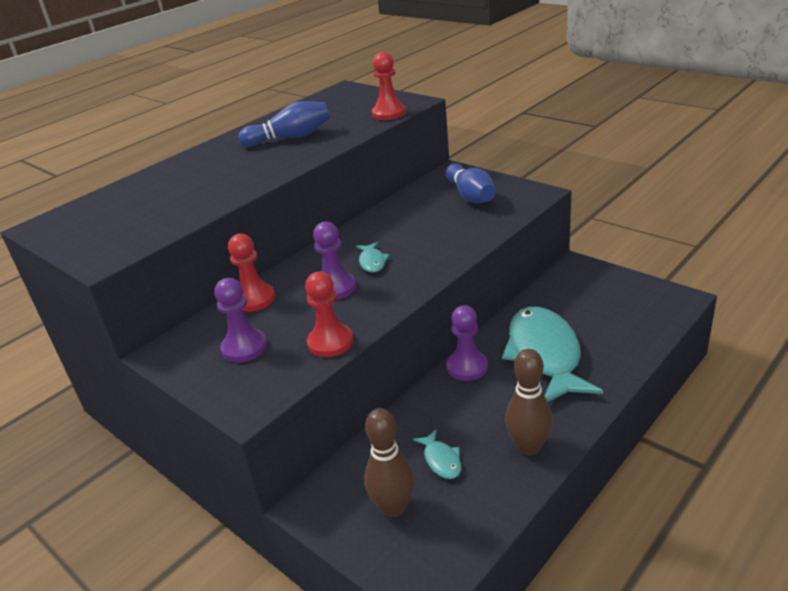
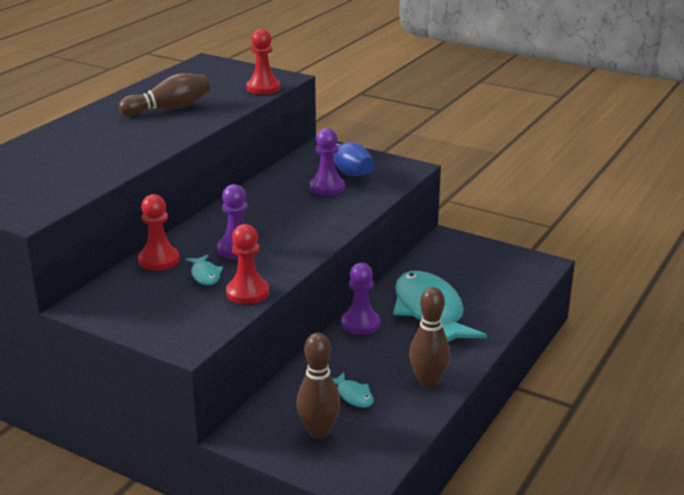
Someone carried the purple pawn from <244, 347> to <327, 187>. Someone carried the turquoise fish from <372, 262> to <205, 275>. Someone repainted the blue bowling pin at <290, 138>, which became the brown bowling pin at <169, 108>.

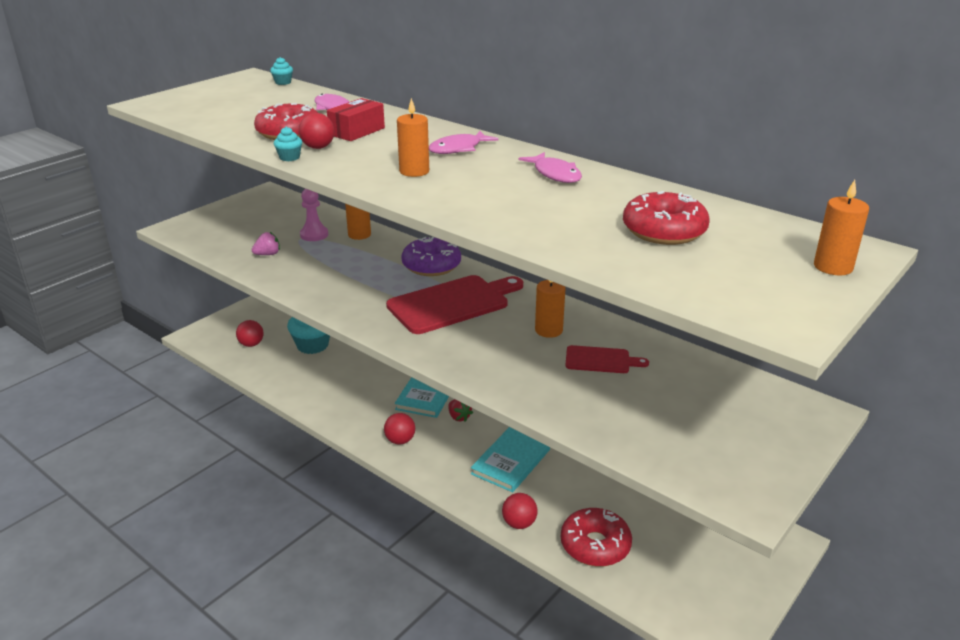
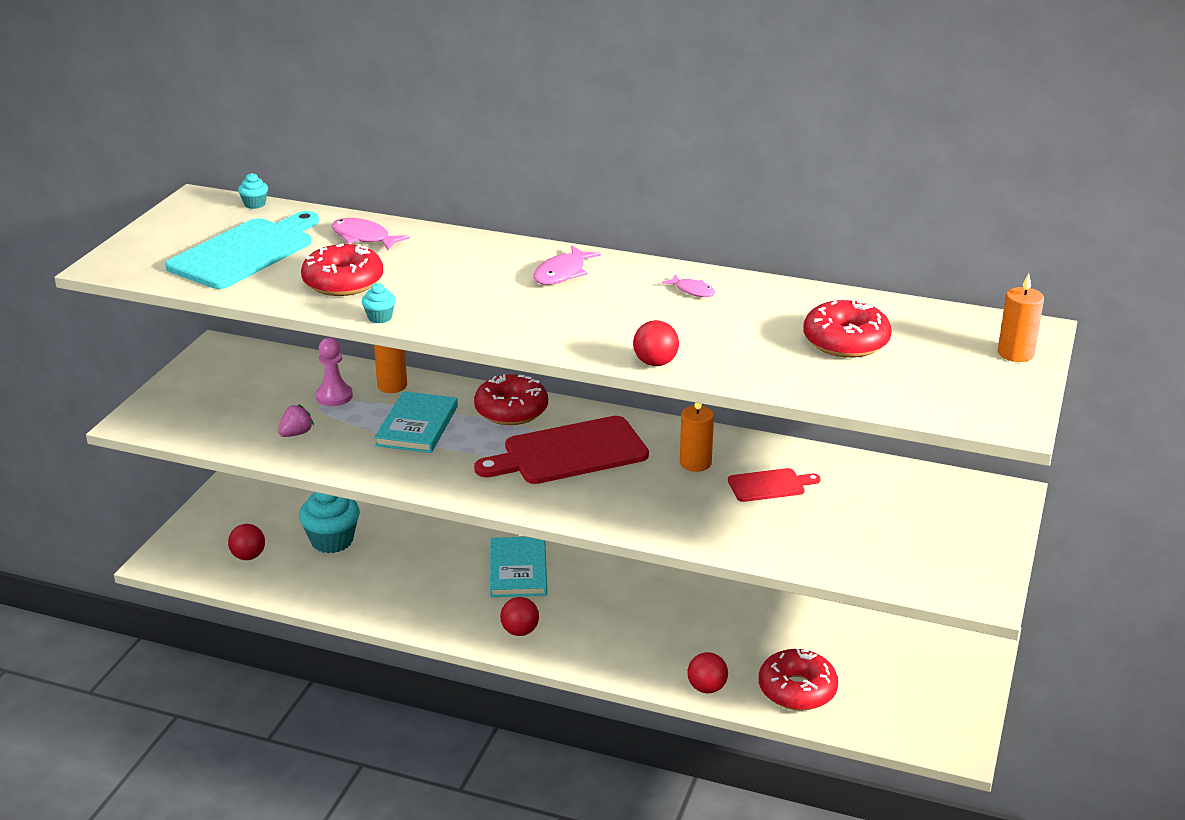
Someone took away the red box at <357, 131>. Someone took away the orange candle at <414, 171>. Someone took away the red strawberry at <459, 417>. Someone put down the turquoise cutting board at <245, 252>. Someone carried the red ball from <318, 147> to <655, 363>. Someone carried the turquoise book from <510, 461> to <417, 426>. Someone repainted the purple donut at <431, 266>, which became the red donut at <511, 410>. Someone rotated the red cutting board at <452, 303> by 150 degrees counterclockwise. Someone scaled the pink fish at <555, 174> by 0.64.

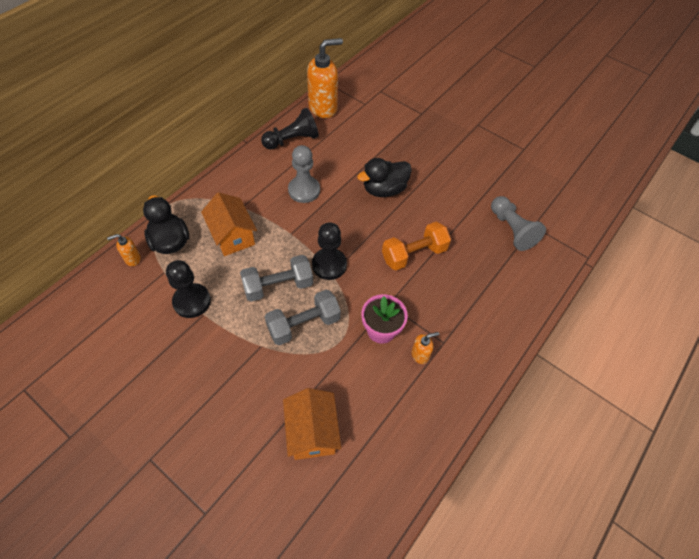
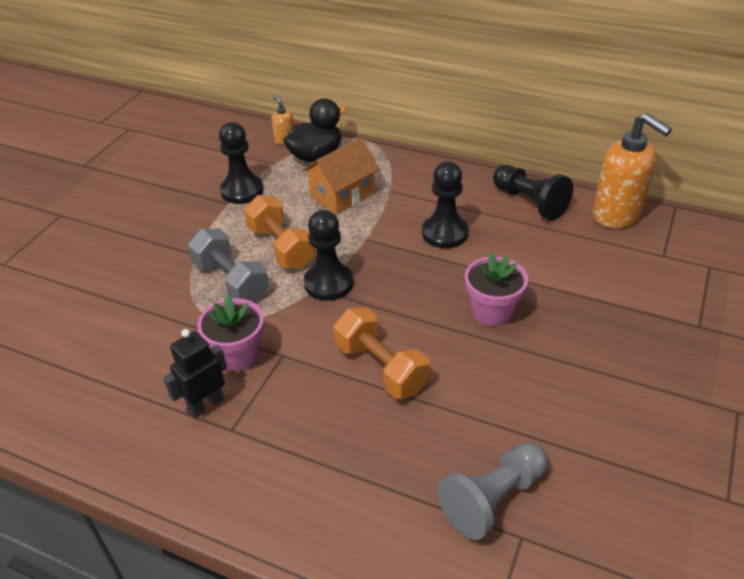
Someone took away the orange house at <312, 432>. Someone swapped the black duck at <384, 189> for the pink flower pot at <492, 311>. Someone swapped the orange soap dispenser at <420, 355> for the black robot at <206, 404>. Someone repainted the grey dumbbell at <278, 286>, which became the orange dumbbell at <281, 247>. Someone repainted the grey pawn at <304, 190>, which became the black pawn at <444, 233>.

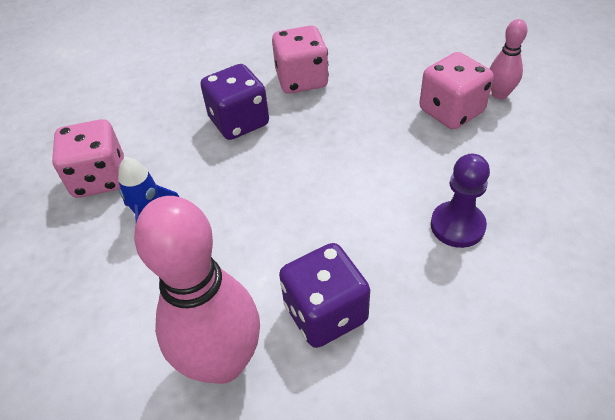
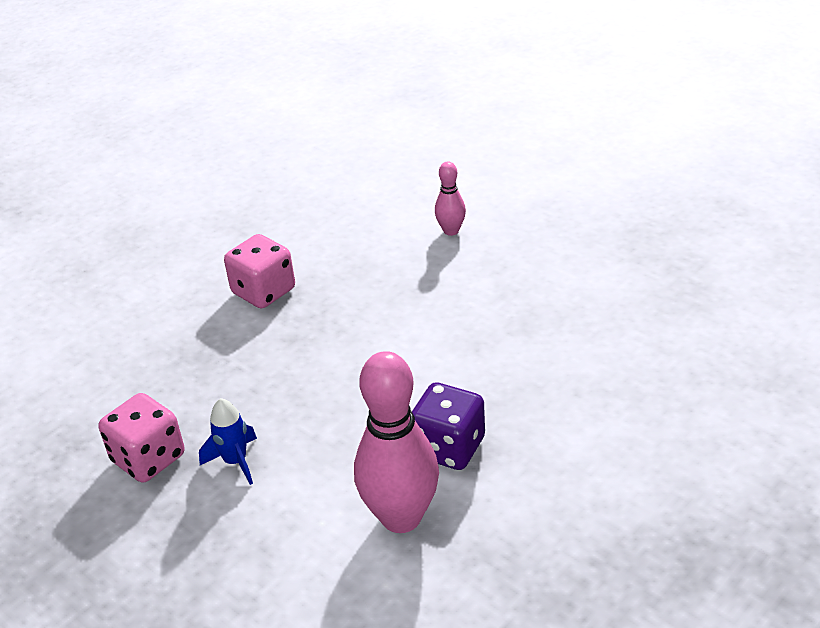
Someone took away the purple dice at <239, 122>. Someone took away the pink dice at <451, 111>. Someone took away the purple pawn at <457, 226>.

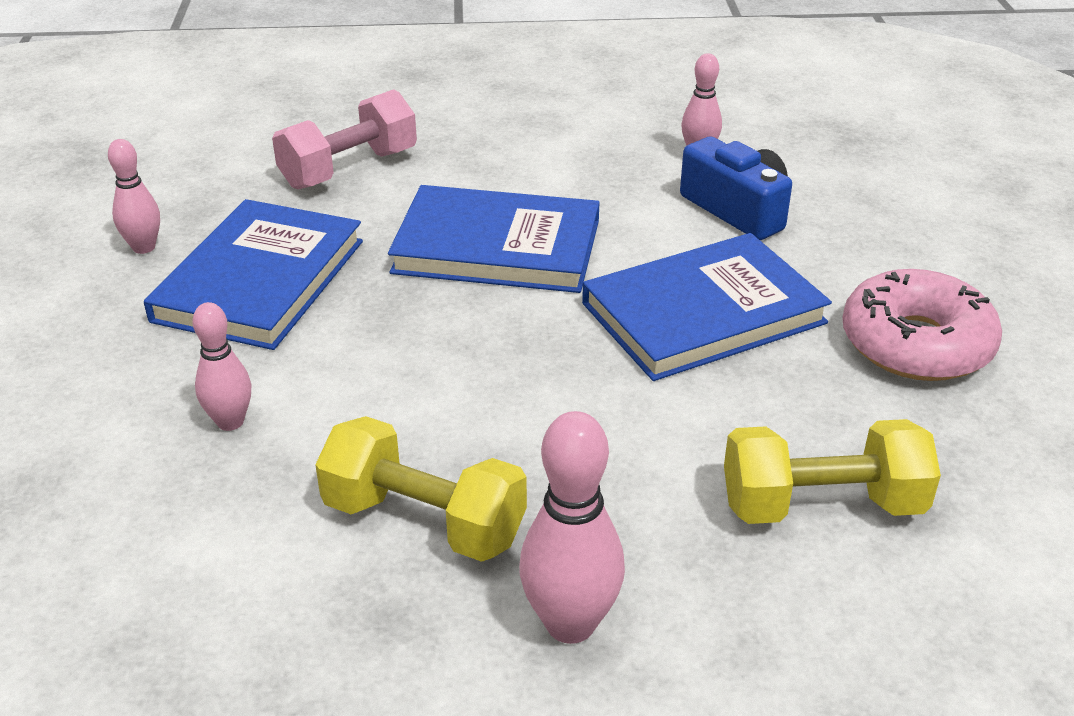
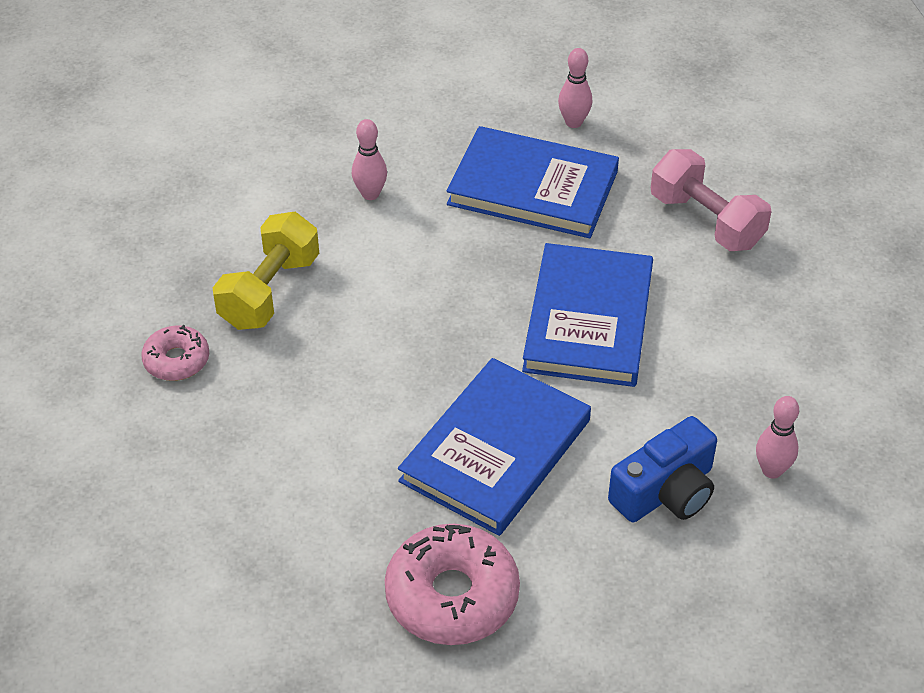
Someone took away the yellow dumbbell at <821, 505>. Someone swapped the pink bowling pin at <570, 624> for the pink donut at <176, 360>. Someone rotated the blue book at <703, 313> by 60 degrees clockwise.

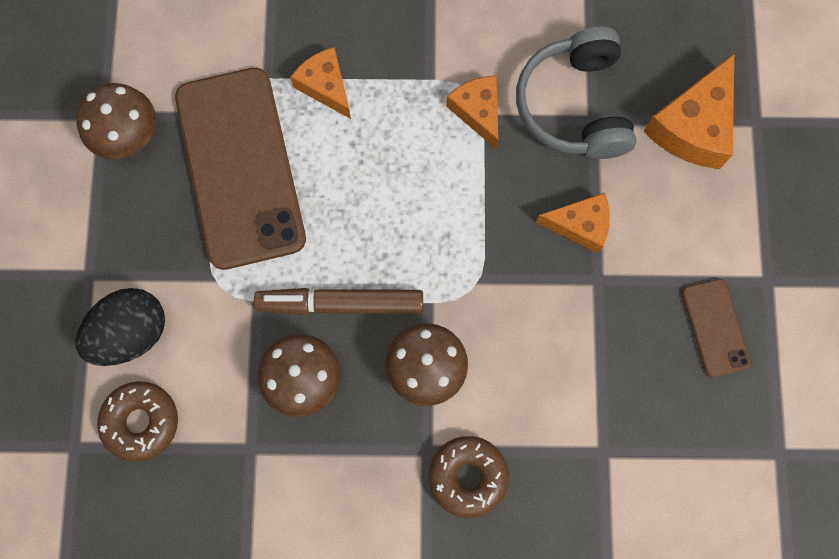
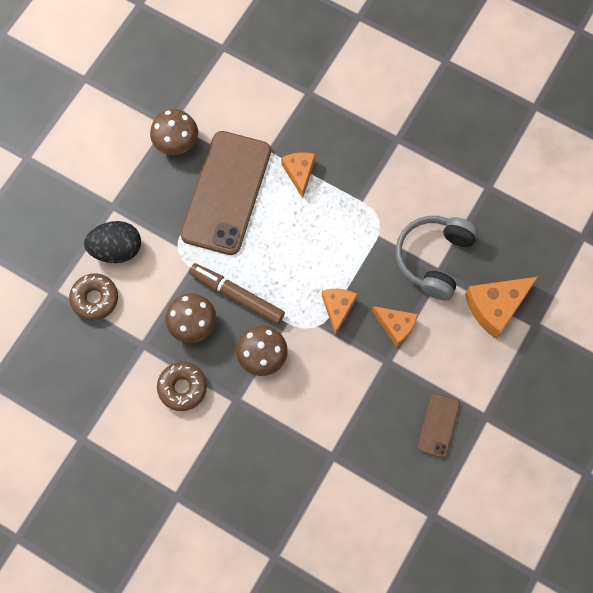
Someone carried the brown donut from <467, 476> to <182, 388>. Someone carried the orange cheese from <477, 112> to <337, 309>.

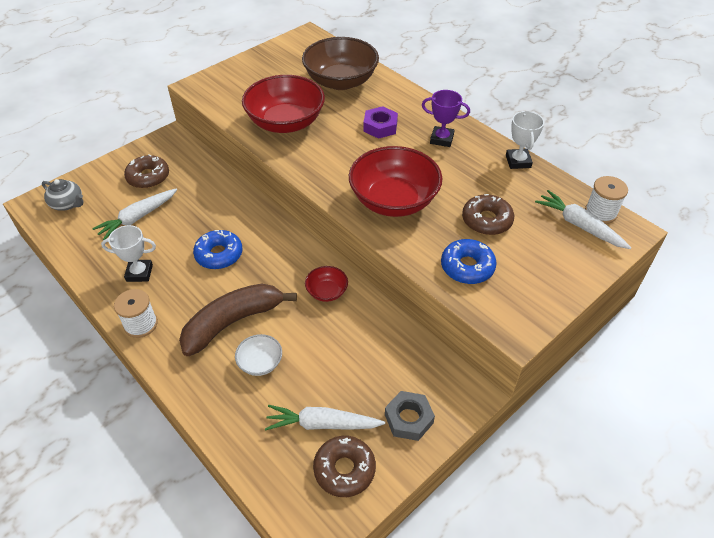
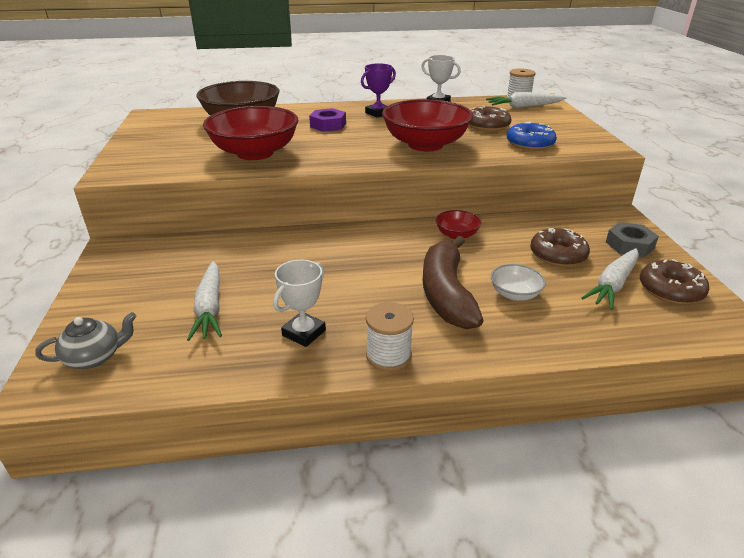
Someone took away the blue donut at <219, 254>. Someone carried the brown donut from <148, 177> to <557, 255>.

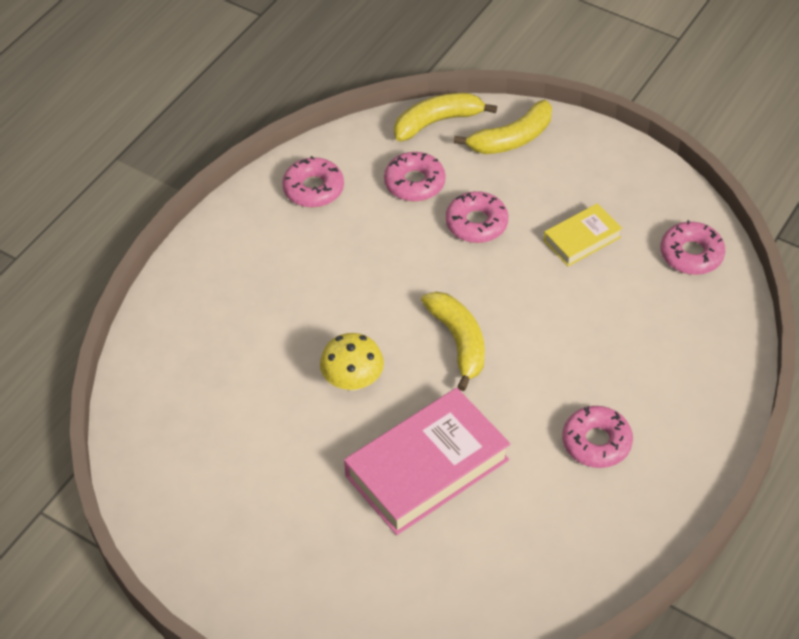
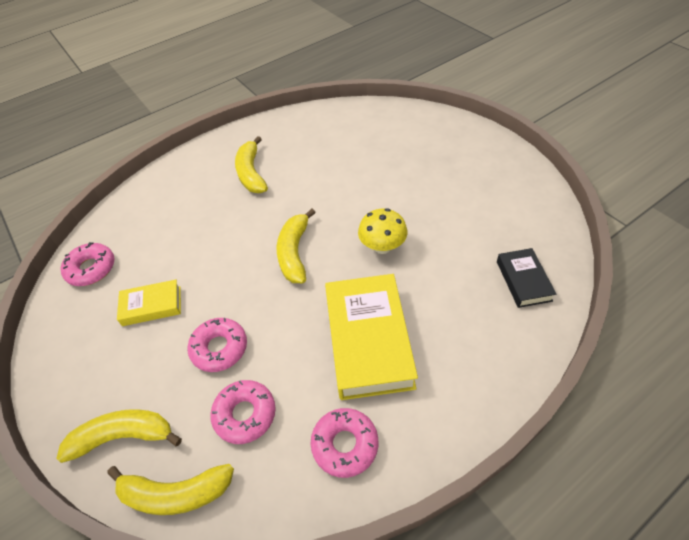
Someone took away the pink book at <427, 467>. Someone put down the yellow book at <368, 340>. Someone put down the black book at <523, 281>. Someone swapped the pink donut at <596, 442> for the yellow banana at <251, 173>.

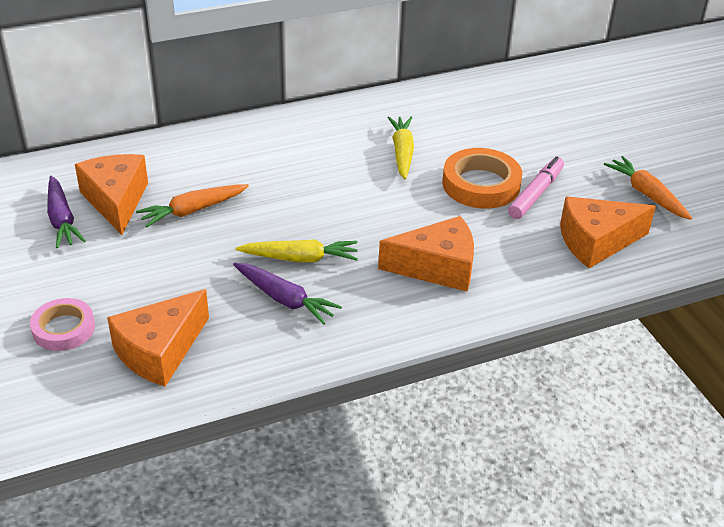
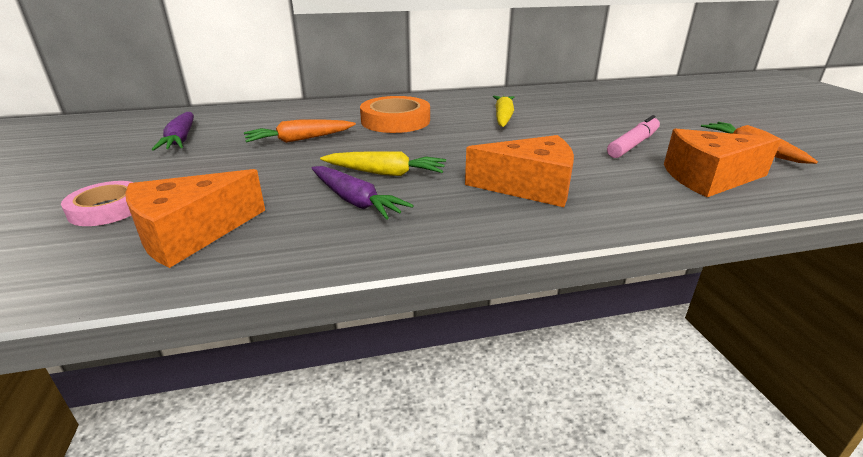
Someone took away the orange cheese at <116, 201>. Someone carried the orange tape from <481, 184> to <395, 121>.

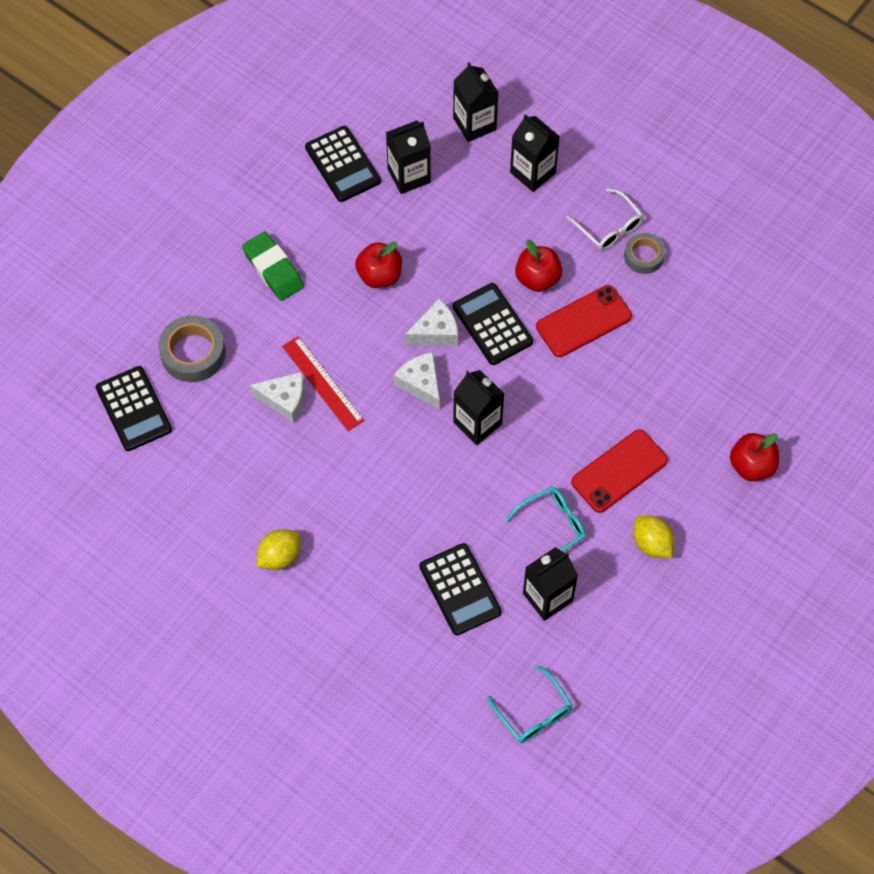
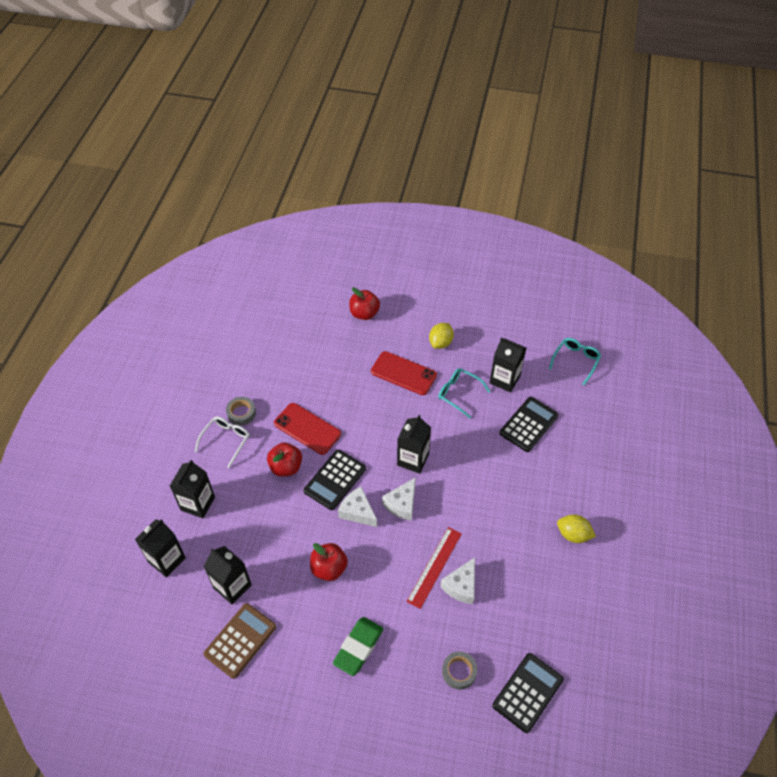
Someone repainted the black calculator at <342, 164>, which became the brown calculator at <240, 640>. Someone rotated the white cheese at <284, 400> by 135 degrees counterclockwise. Someone scaled the grey tape at <193, 353> by 0.63.

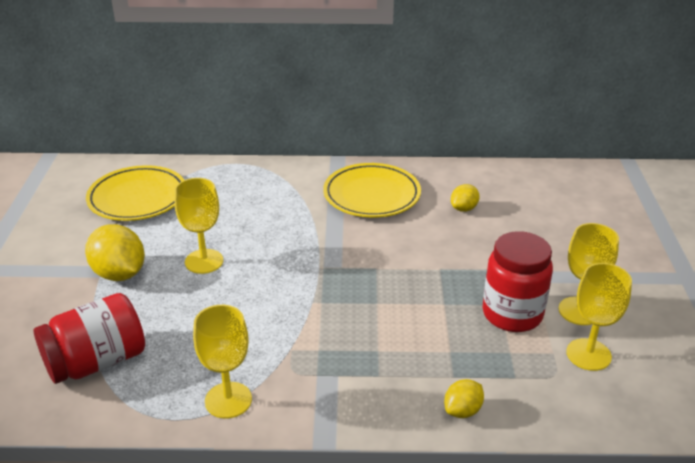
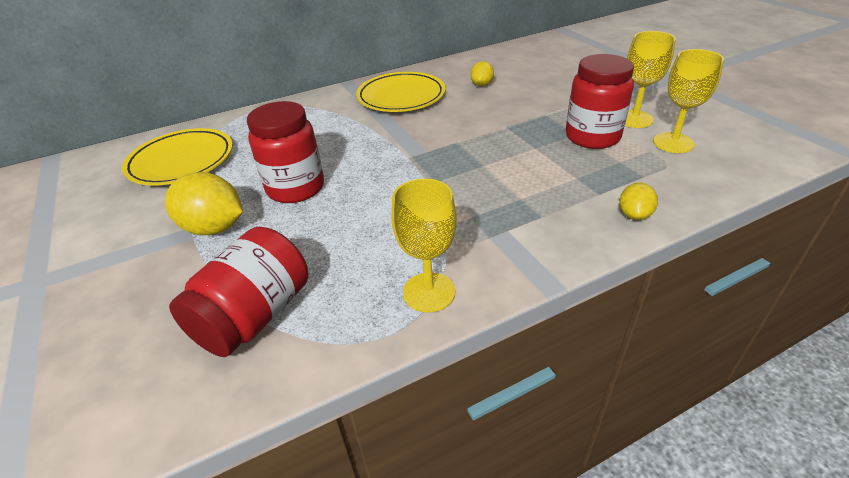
Someone swapped the yellow goblet at <204, 261> for the red jar at <295, 188>.

